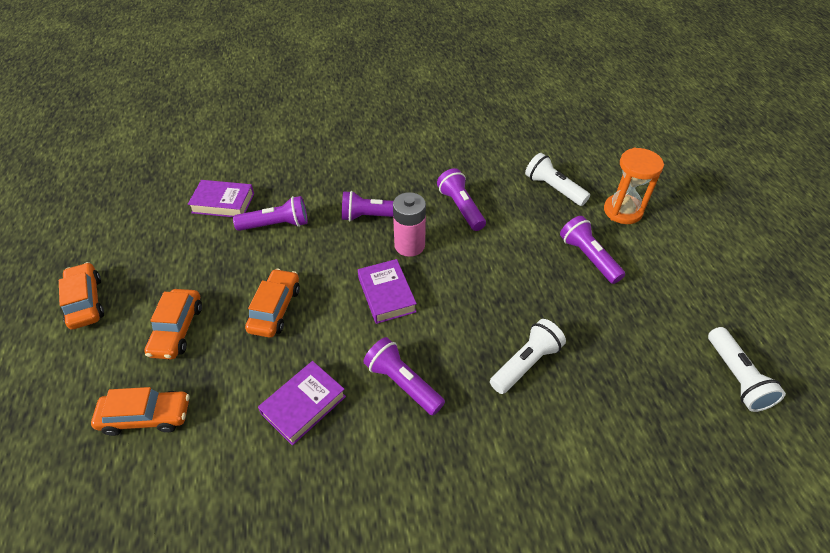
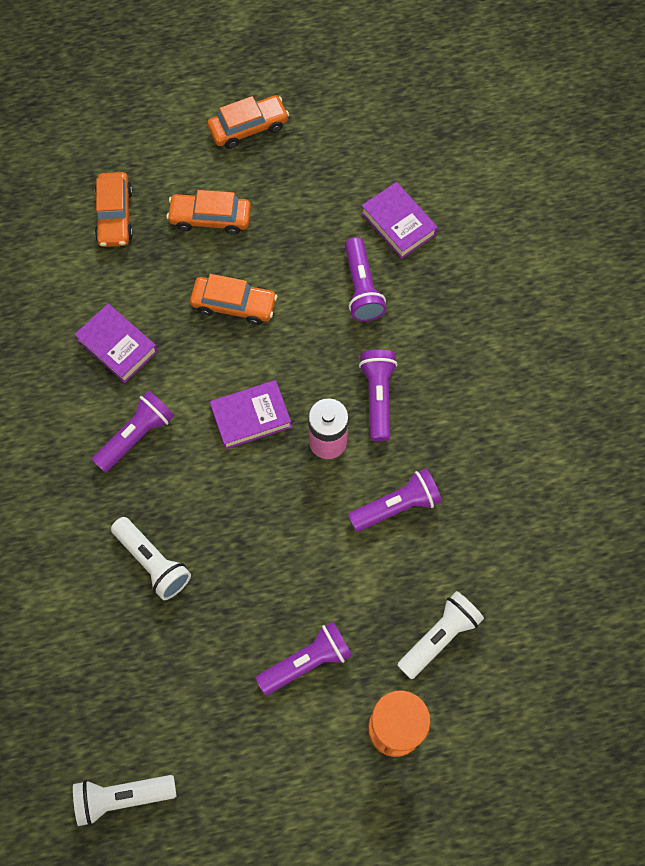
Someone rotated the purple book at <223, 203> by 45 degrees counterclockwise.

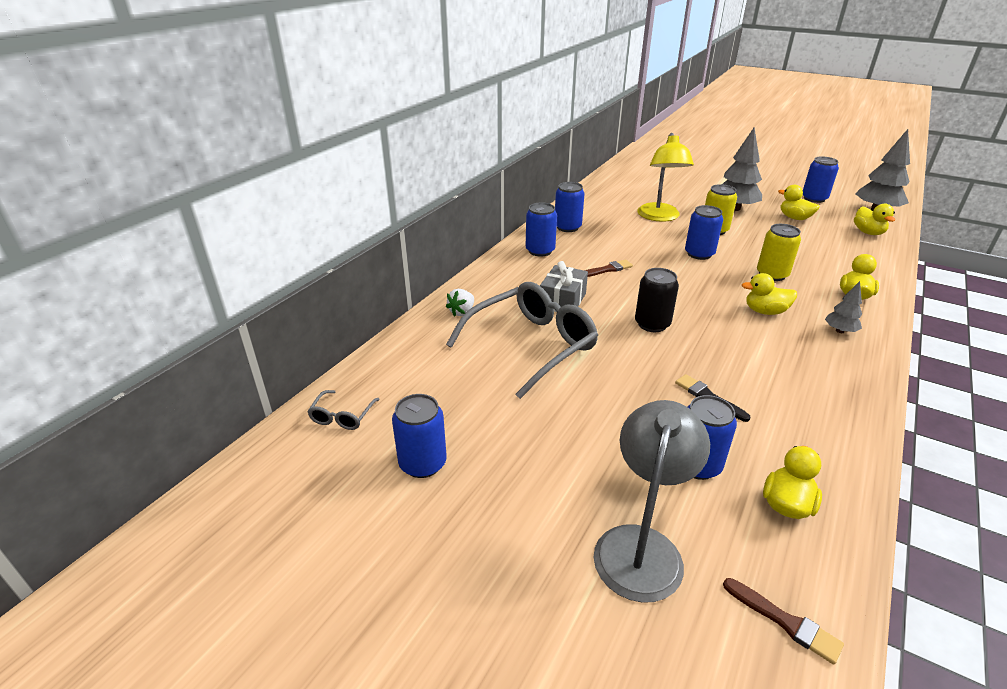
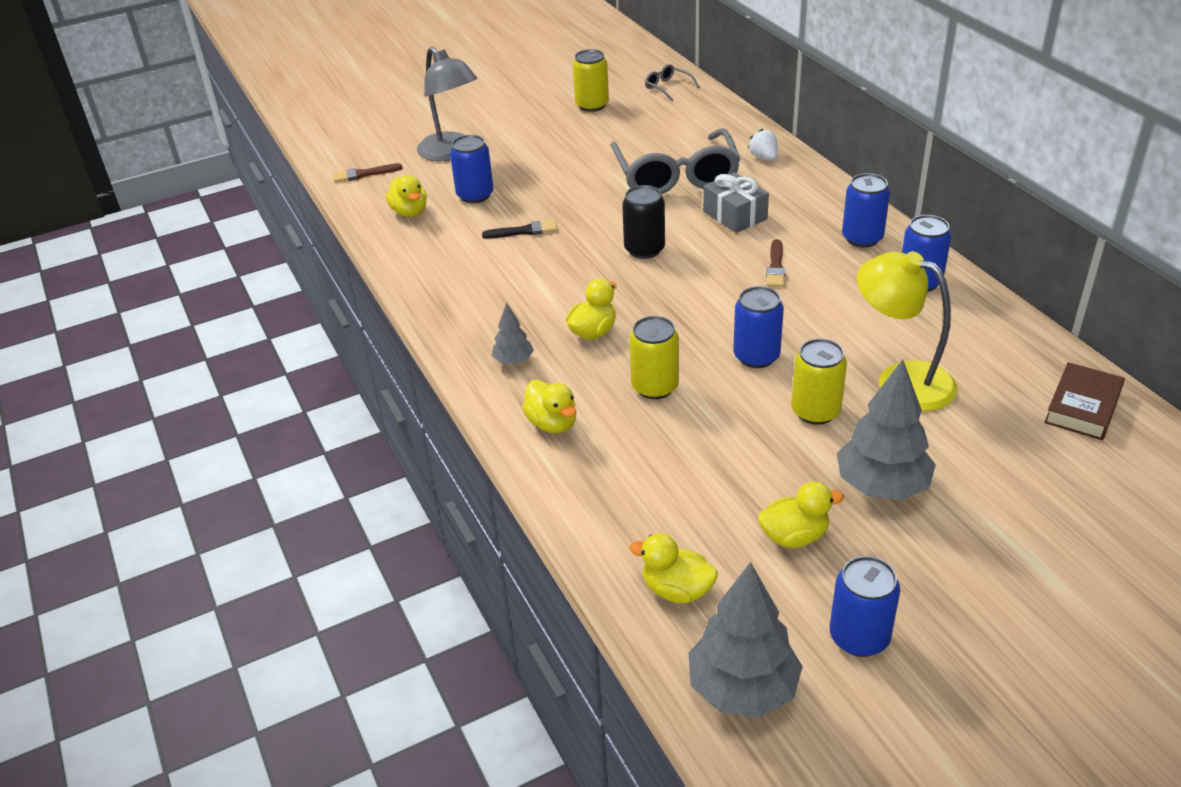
Someone put down the brown book at <1082, 407>. Someone repainted the blue can at <422, 463>, which became the yellow can at <592, 105>.

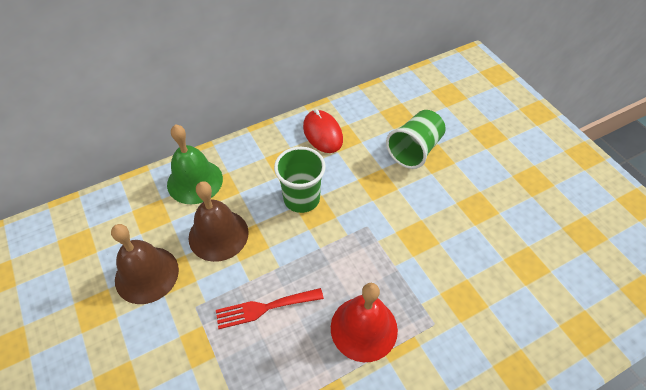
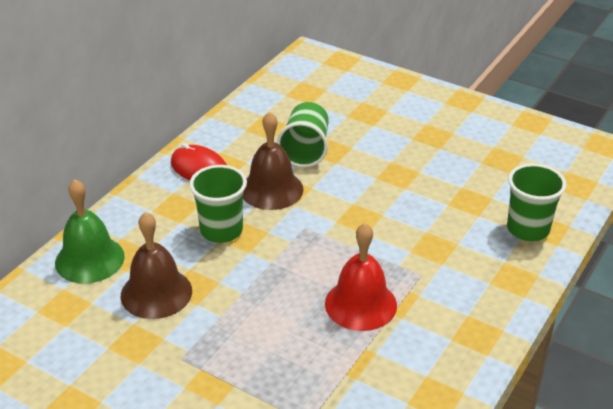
Someone took away the red fork at <264, 308>. Someone put down the green cup at <528, 229>. Someone carried the brown bell from <146, 274> to <271, 189>.

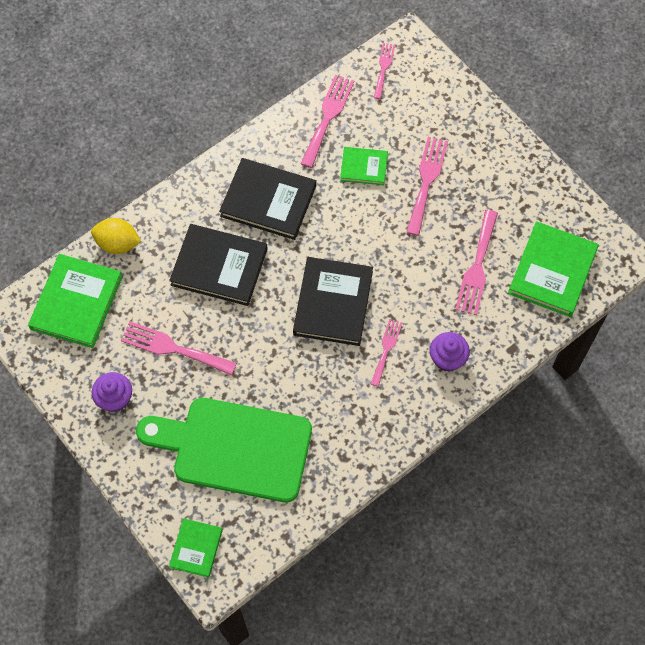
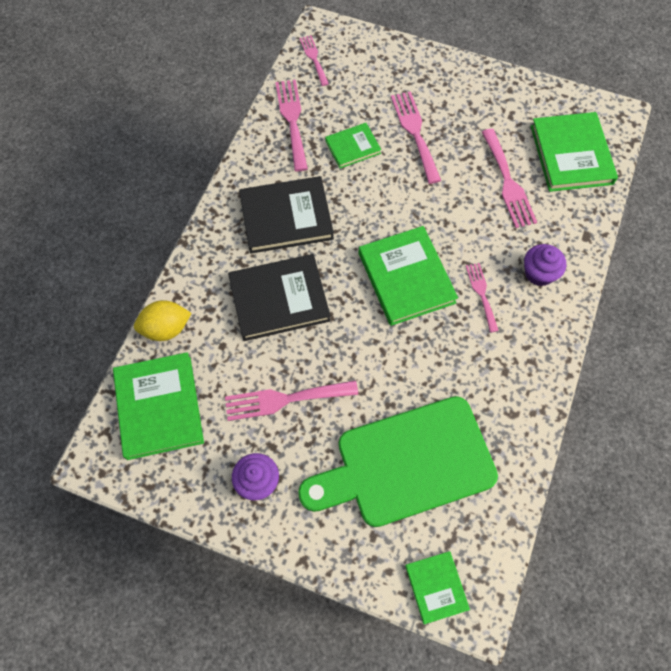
Someone repainted the black book at <333, 303>, which became the green book at <406, 278>.

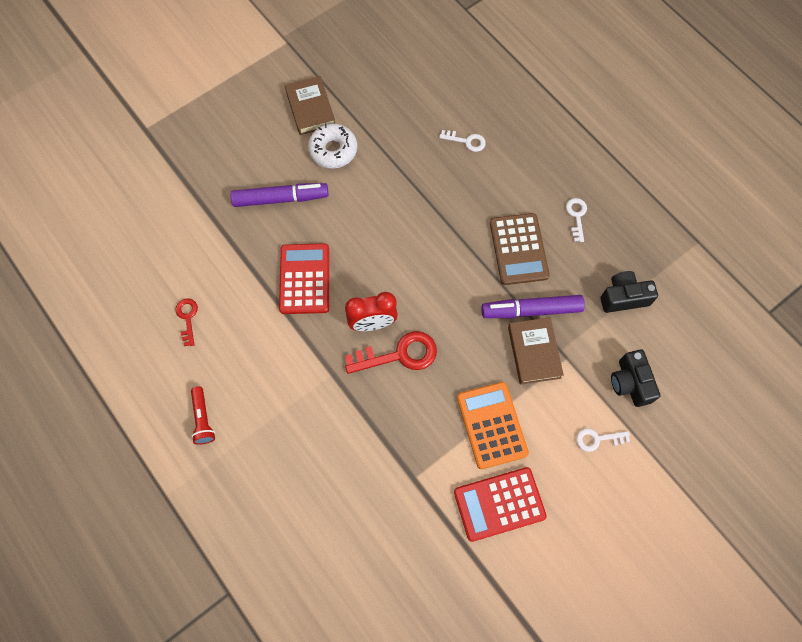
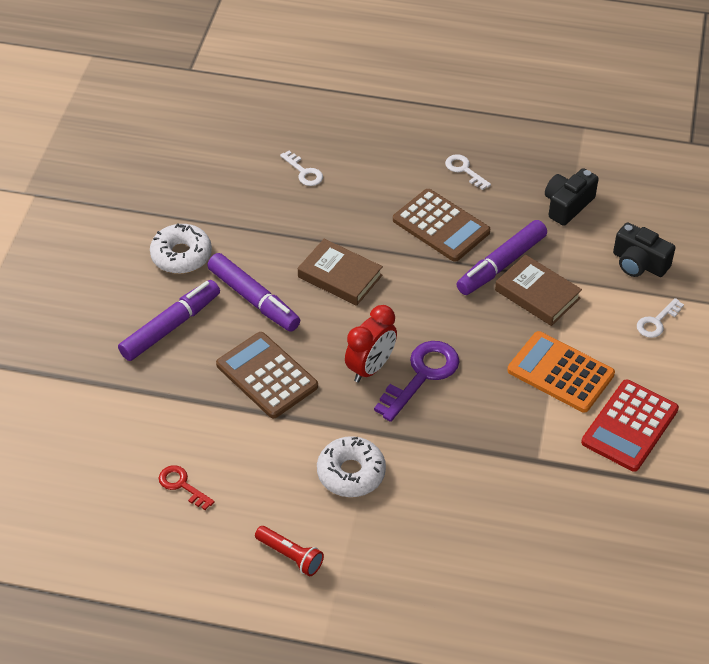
Someone put down the purple marker at <253, 299>. Someone put down the white donut at <351, 473>. Someone carried the brown book from <310, 108> to <340, 276>. Someone repainted the red calculator at <304, 279>, which became the brown calculator at <267, 376>. Someone repainted the red key at <399, 354>, which became the purple key at <422, 375>. Someone rotated the white key at <466, 141> by 75 degrees clockwise.

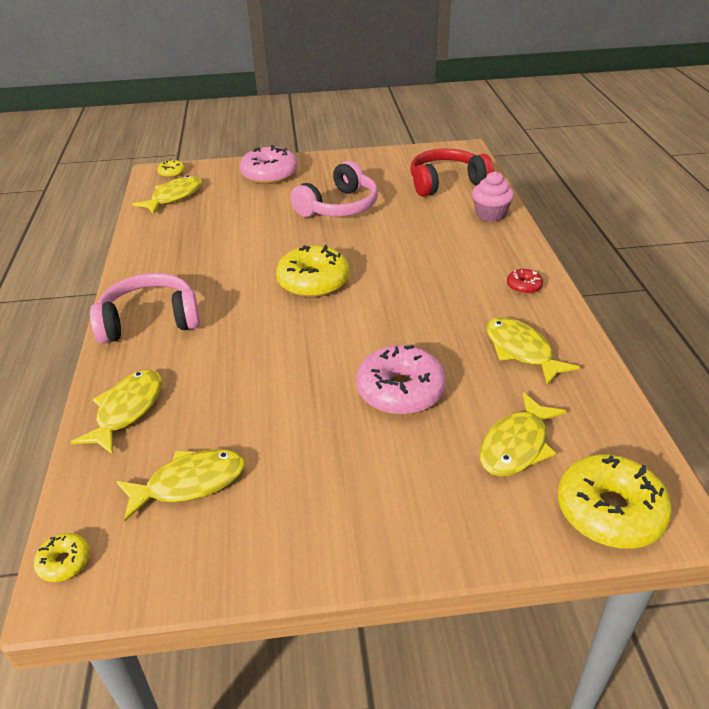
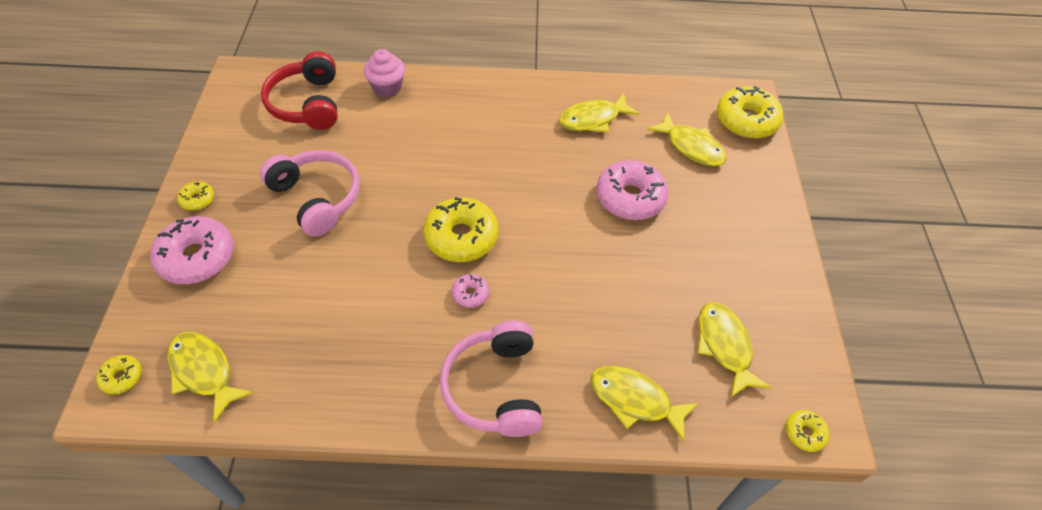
Someone took away the red donut at <524, 286>. Someone put down the yellow donut at <197, 199>. Someone put down the pink donut at <470, 294>.

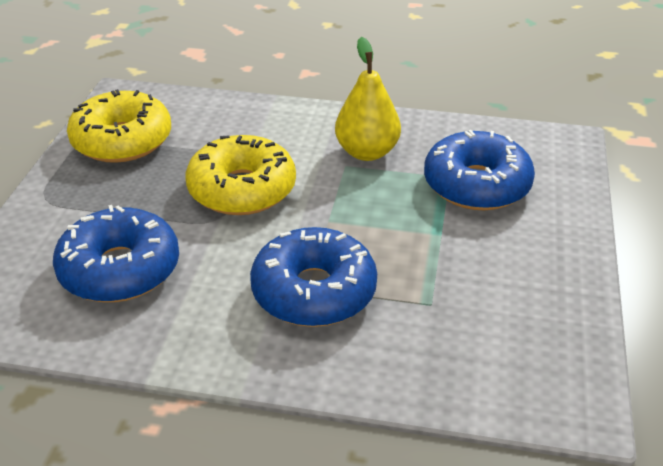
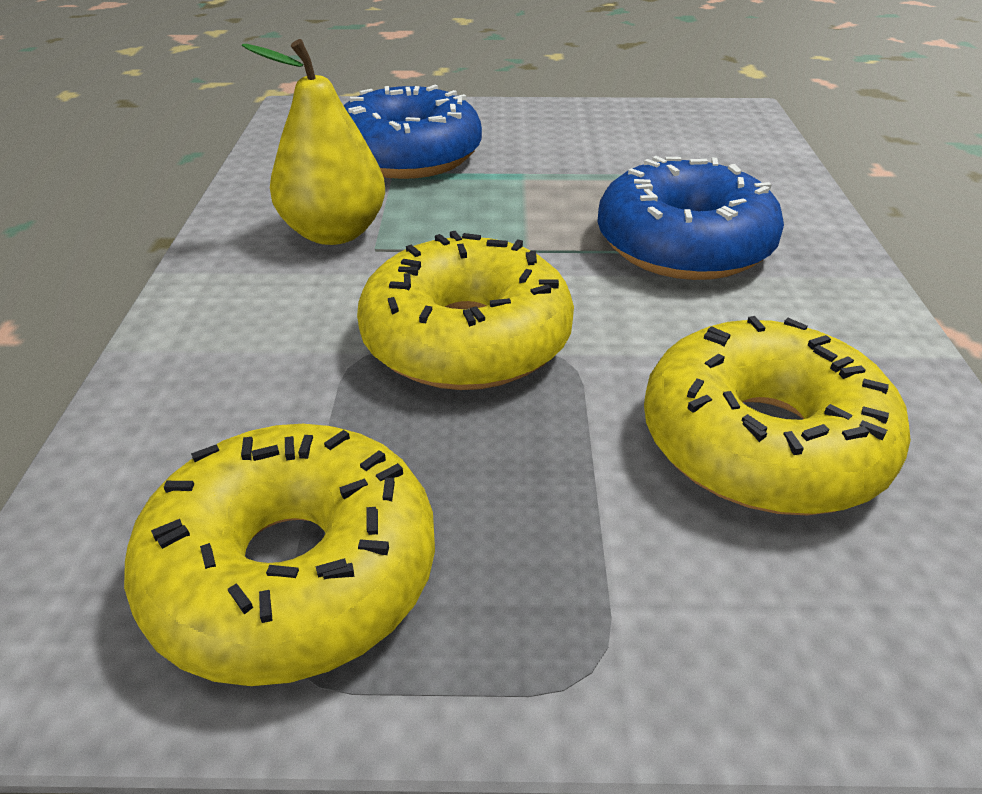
Someone repainted the blue donut at <120, 269>, which became the yellow donut at <762, 443>.

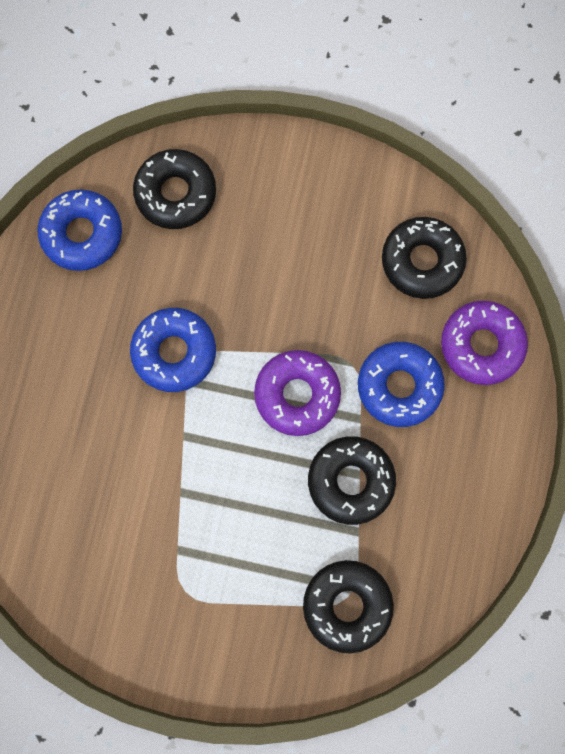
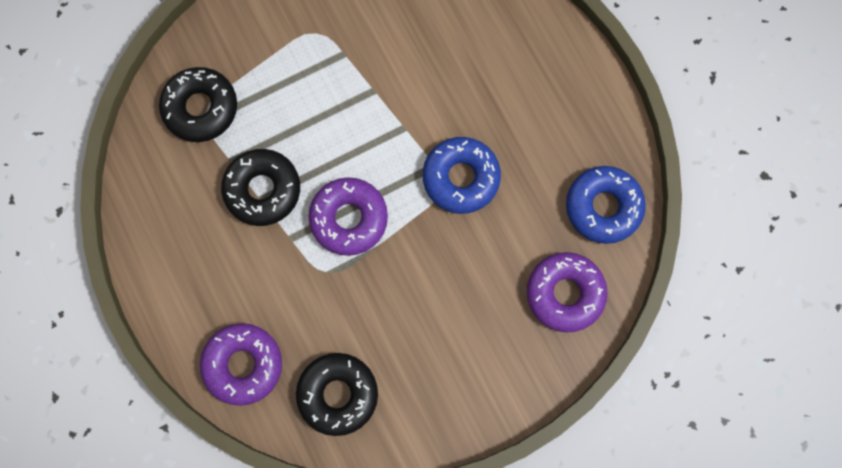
Someone took away the blue donut at <399, 386>. Someone repainted the black donut at <176, 193>, which became the purple donut at <565, 293>.

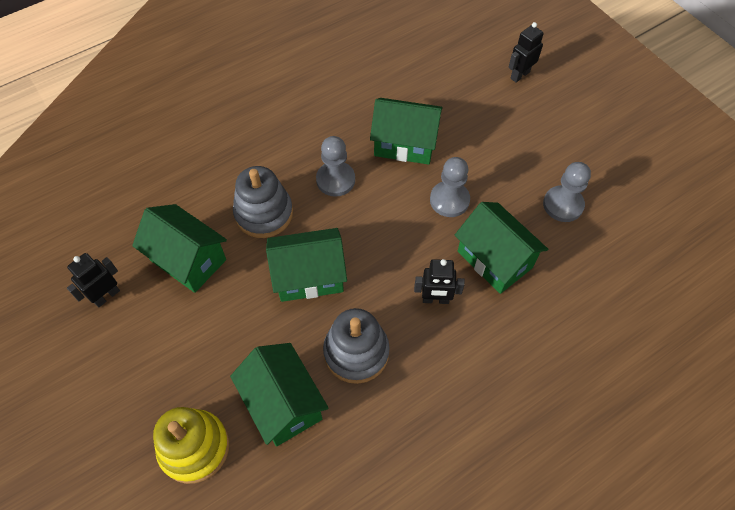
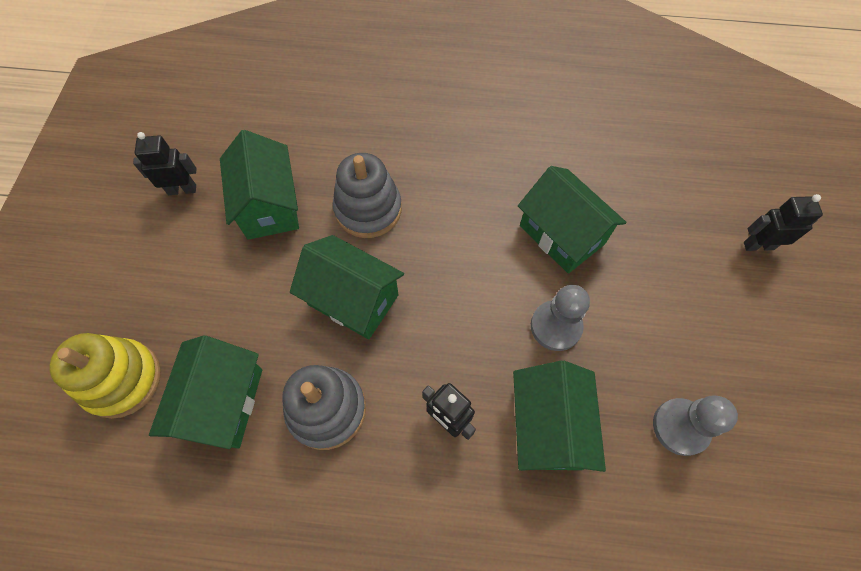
Someone took away the grey pawn at <335, 180>.

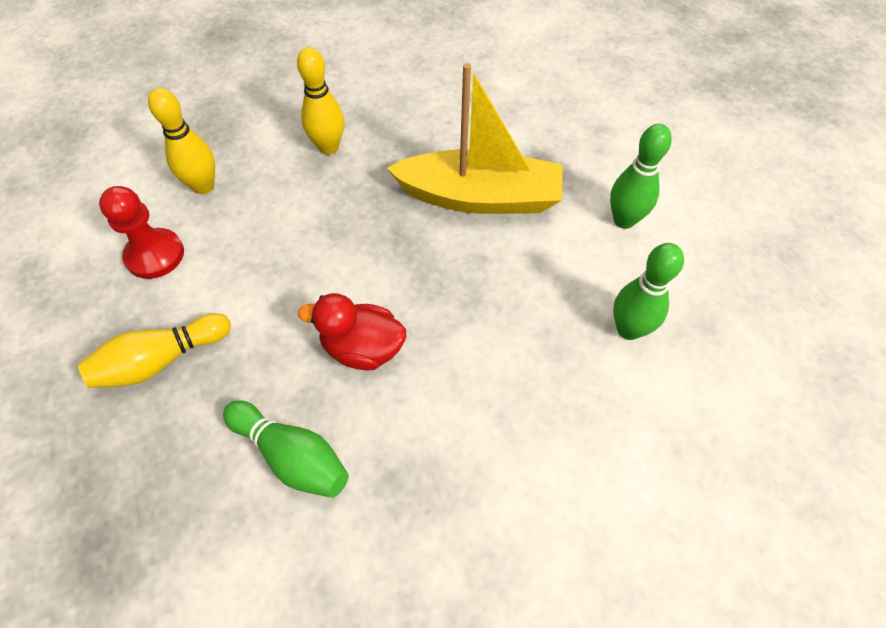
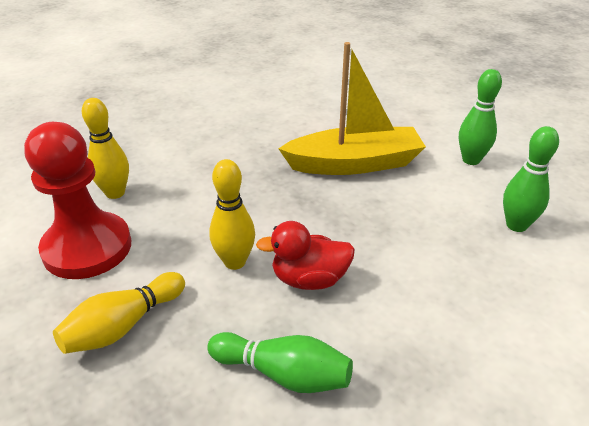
Someone carried the yellow bowling pin from <328, 147> to <235, 262>. Someone scaled the red pawn at <155, 255> by 1.61.

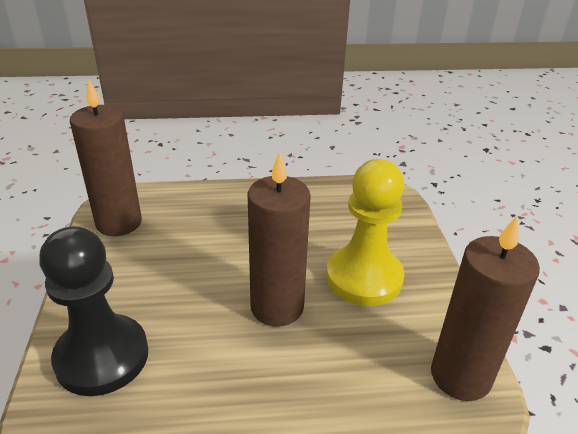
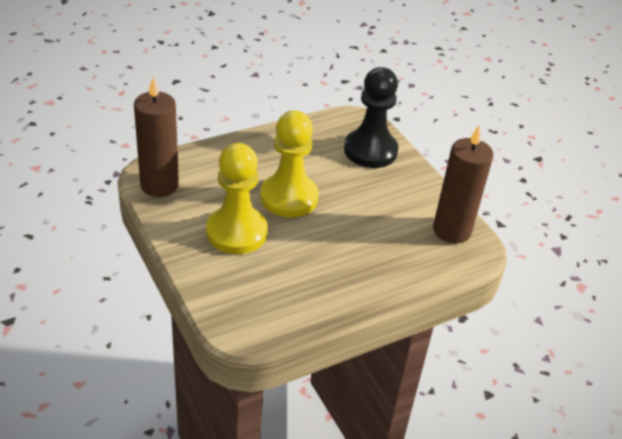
Someone swapped the brown candle at <277, 307> for the yellow pawn at <289, 197>.

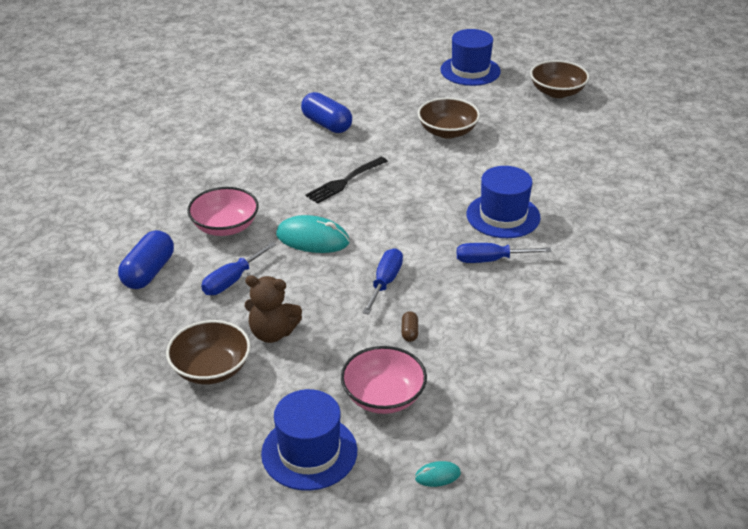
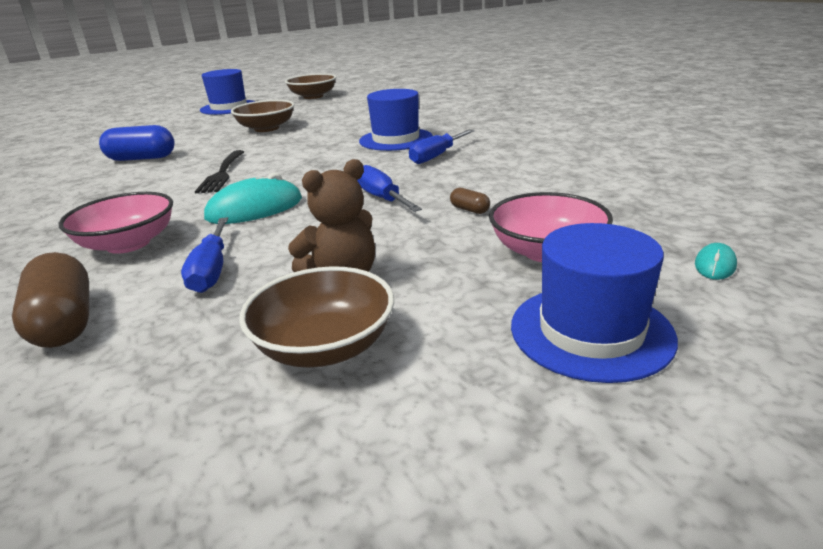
Someone repainted the blue capsule at <149, 272>, which became the brown capsule at <64, 322>.

